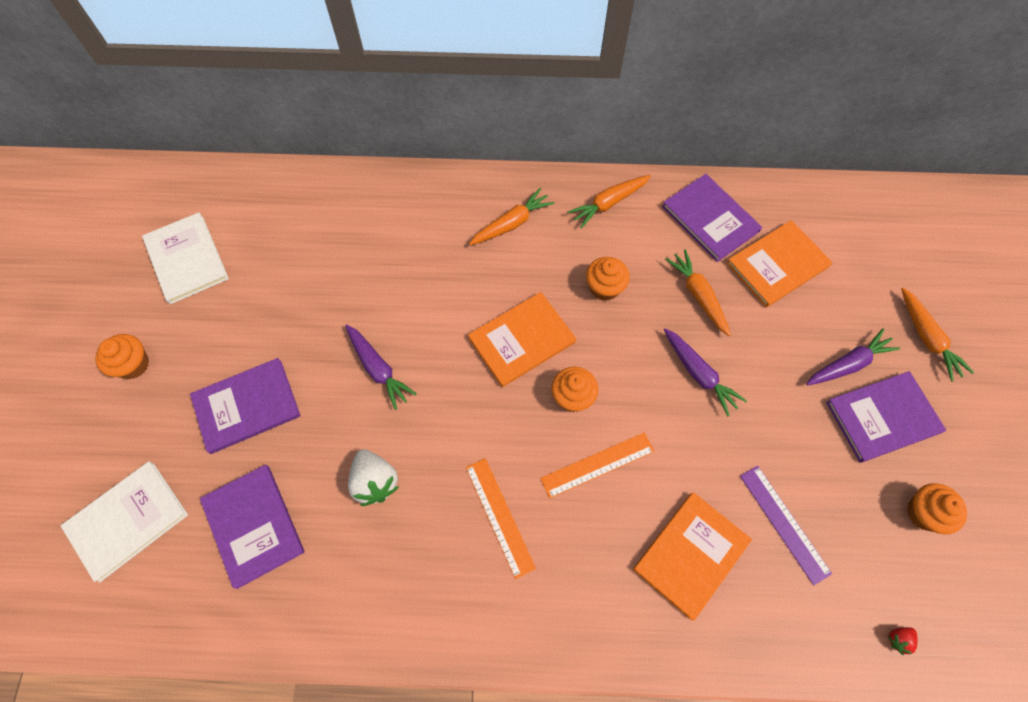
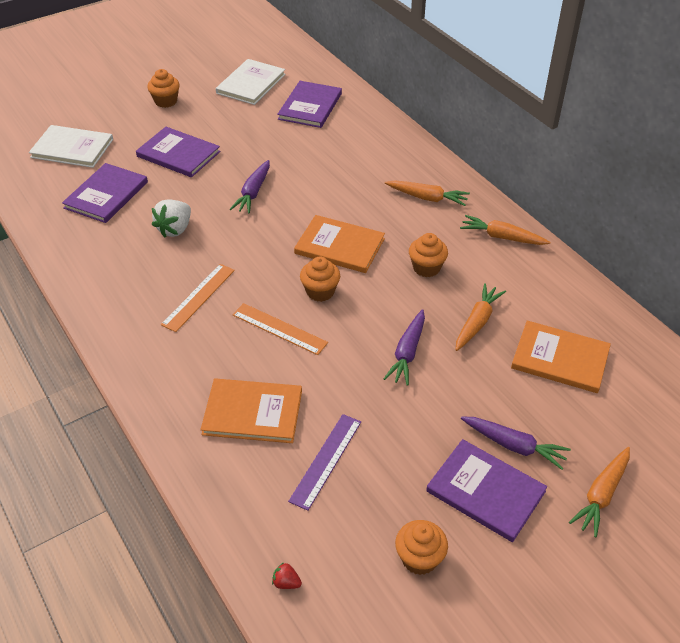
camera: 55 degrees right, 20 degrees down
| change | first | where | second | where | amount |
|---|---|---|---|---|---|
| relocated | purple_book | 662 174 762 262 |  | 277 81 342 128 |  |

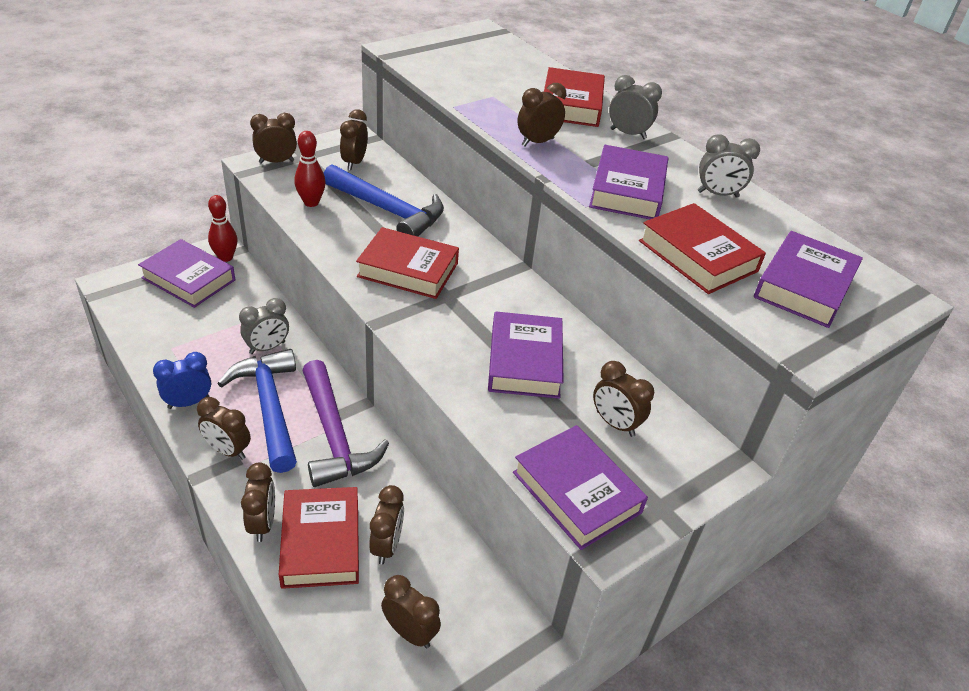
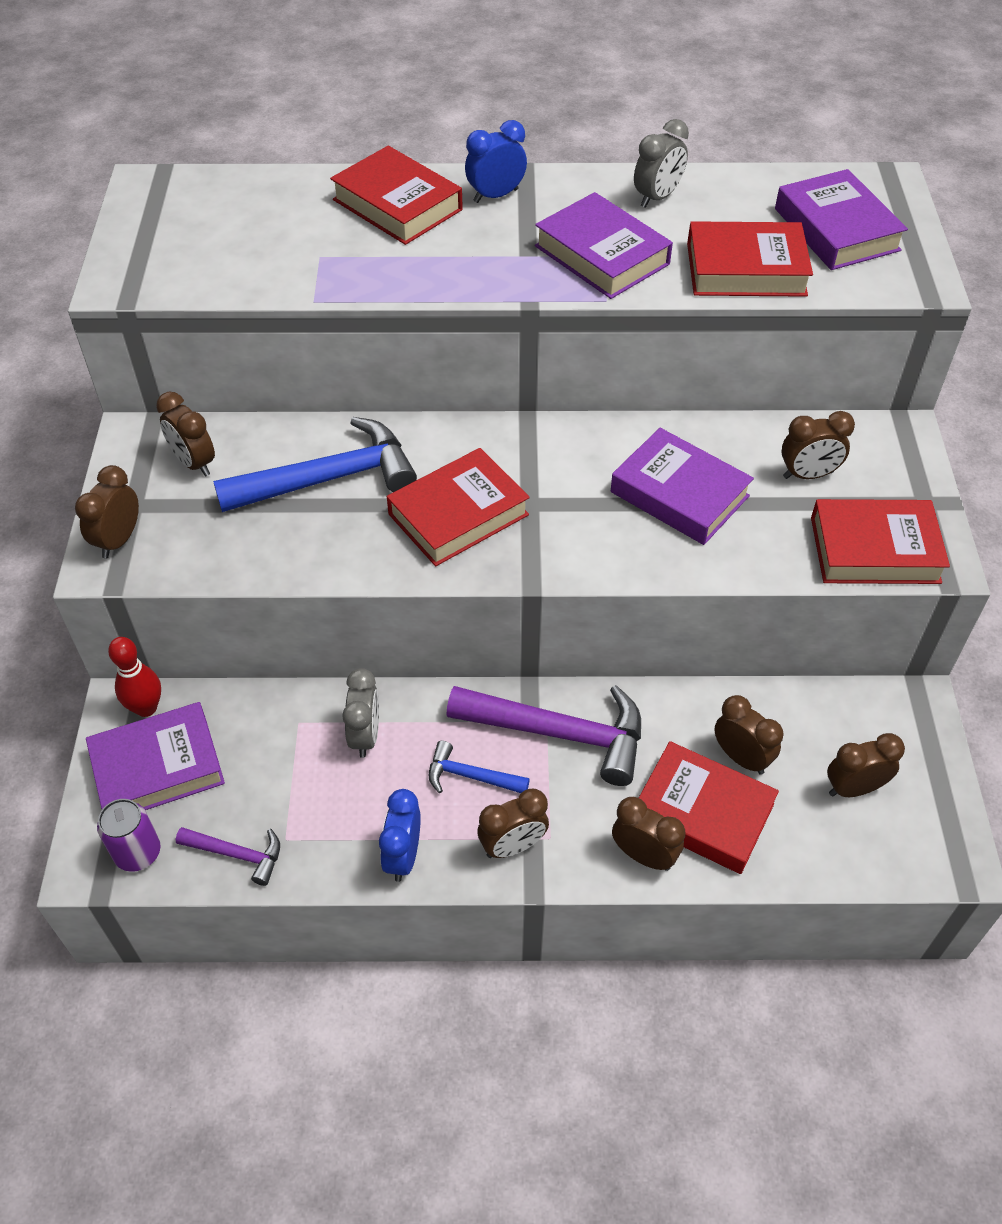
camera: 50 degrees left, 10 degrees up
| change | first | where | second | where | amount |
|---|---|---|---|---|---|
| size | blue_hammer | 217 349 297 473 |  | 429 741 530 793 | x0.51 |
| missing | red_bowling_pin | 294 131 326 207 |  |  |  |
| colour | purple_book | 513 425 648 550 | red_book | 811 499 950 584 |  |
| missing | brown_clock | 517 83 566 146 |  |  |  |
| colour | grey_clock | 609 75 662 139 | blue_clock | 465 120 527 203 |  |
| appeared |  |  | purple_can | 97 799 160 872 |  |
| appeared |  |  | purple_hammer | 176 827 280 886 |  |

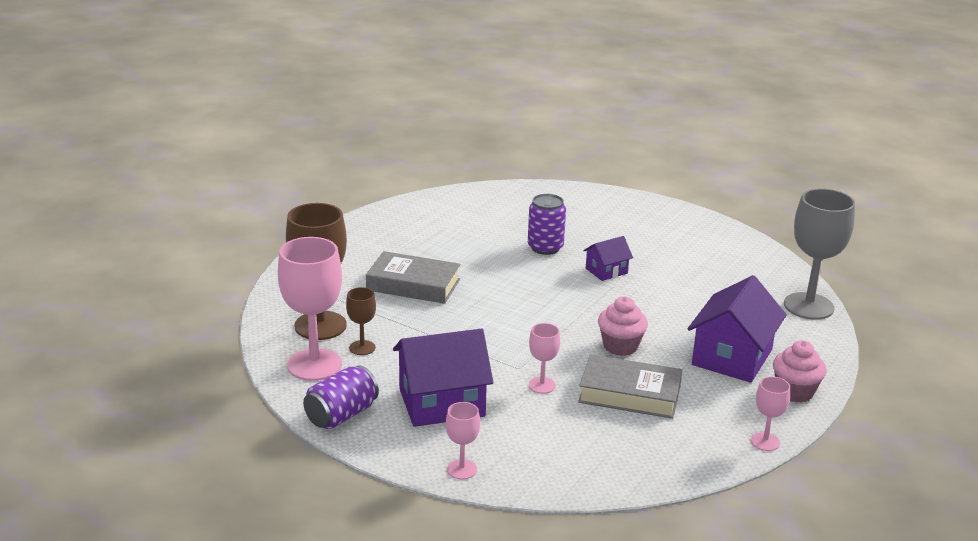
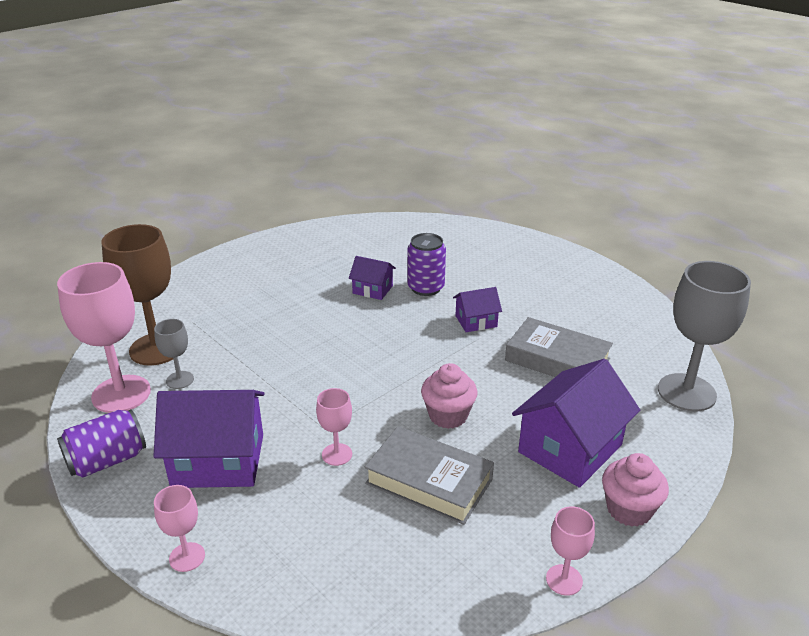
camera: 15 degrees right, 5 degrees up
| change | first | where | second | where | amount |
|---|---|---|---|---|---|
| colour | brown_goblet | 346 287 376 355 | grey_goblet | 154 319 194 389 |  |
| relocated | grey_book | 366 251 460 304 |  | 505 317 613 377 |  |
| appeared |  |  | purple_house | 349 256 396 300 |  |

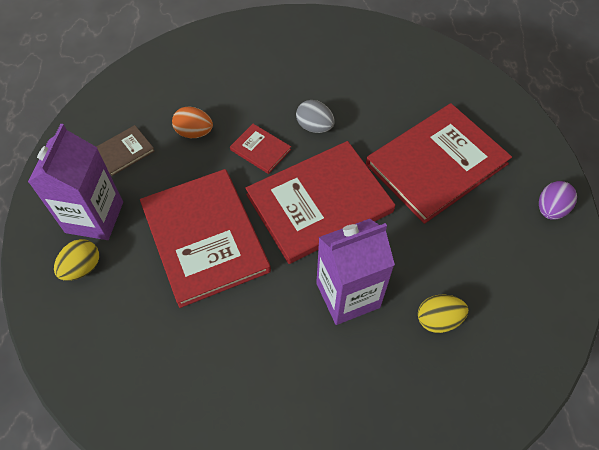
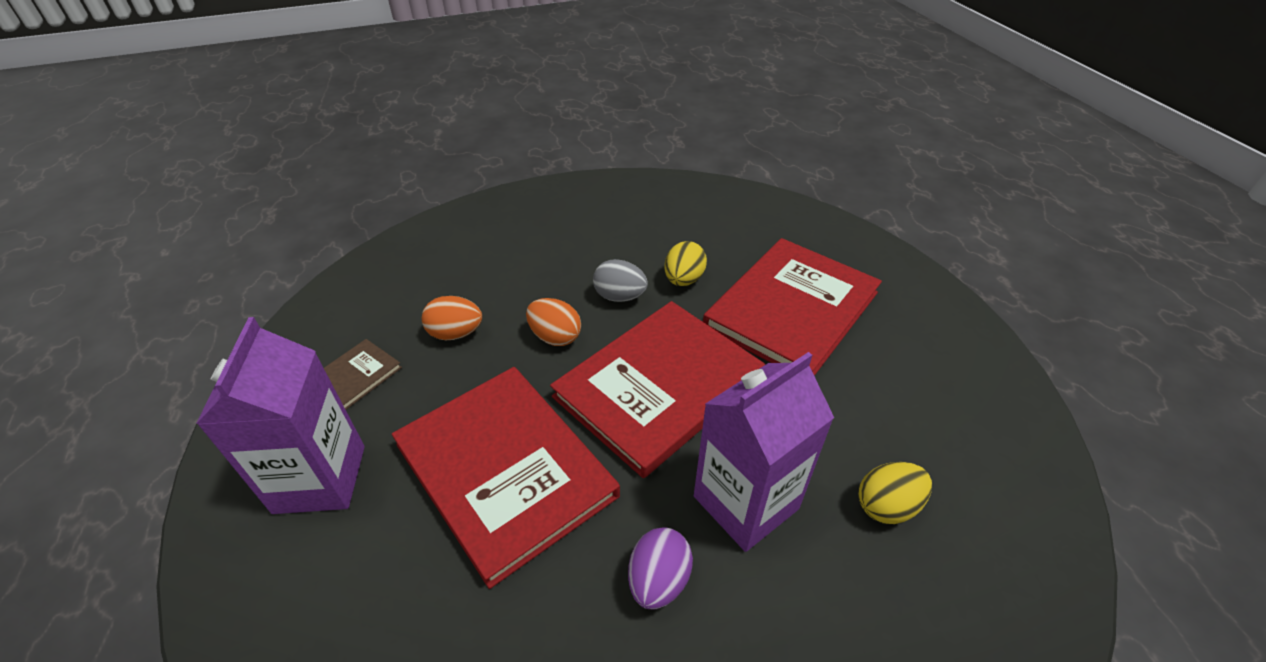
camera: 15 degrees left, 15 degrees down
| change | first | where | second | where | amount |
|---|---|---|---|---|---|
| relocated | yellow_egg | 54 239 99 281 |  | 665 241 707 286 |  |
| exchanged | red_book | 230 124 291 174 | orange_egg | 526 298 581 346 |  |
| relocated | purple_egg | 539 181 577 220 |  | 628 527 693 609 |  |

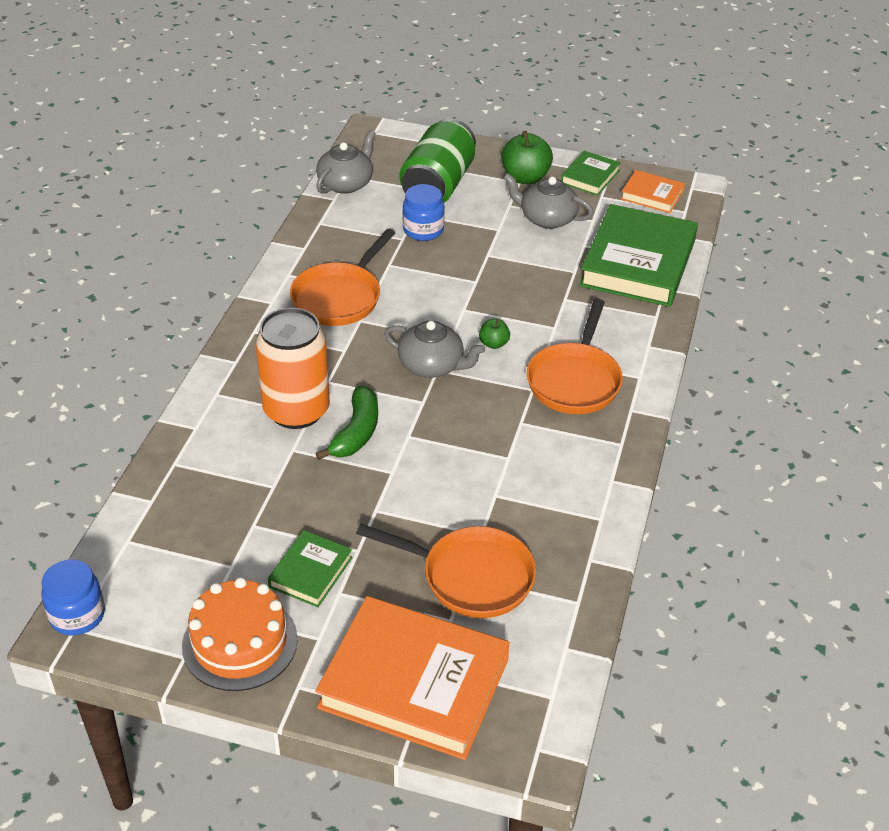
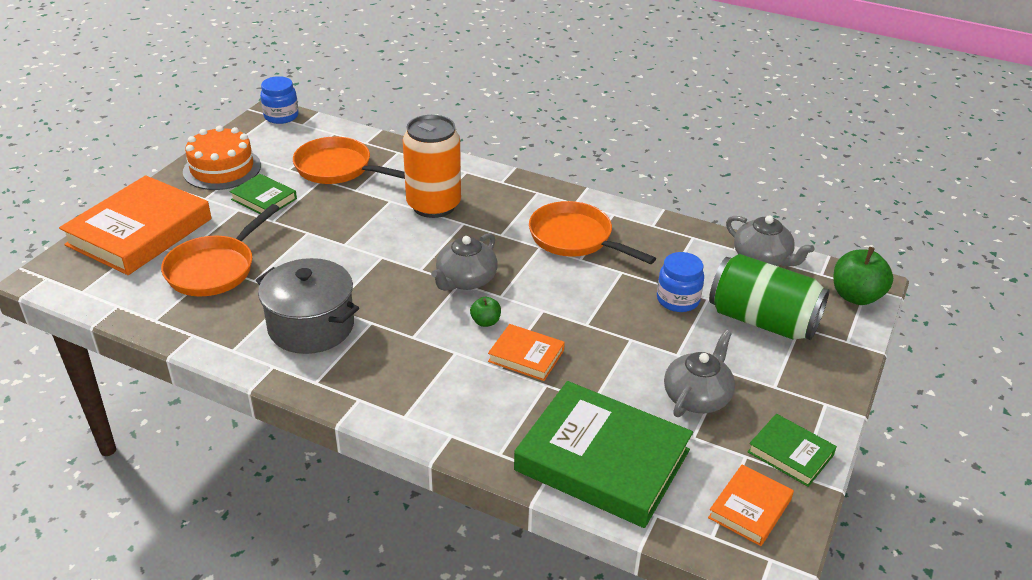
camera: 100 degrees right, 5 degrees down
| change | first | where | second | where | amount |
|---|---|---|---|---|---|
| missing | green_banana | 315 386 378 460 |  |  |  |
| relocated | green_apple | 501 131 553 184 |  | 833 247 893 305 |  |
| relocated | orange_pan | 527 299 623 414 |  | 293 137 405 184 |  |
| appeared |  |  | grey_pot | 256 258 359 354 |  |
| appeared |  |  | orange_book | 488 324 565 381 |  |

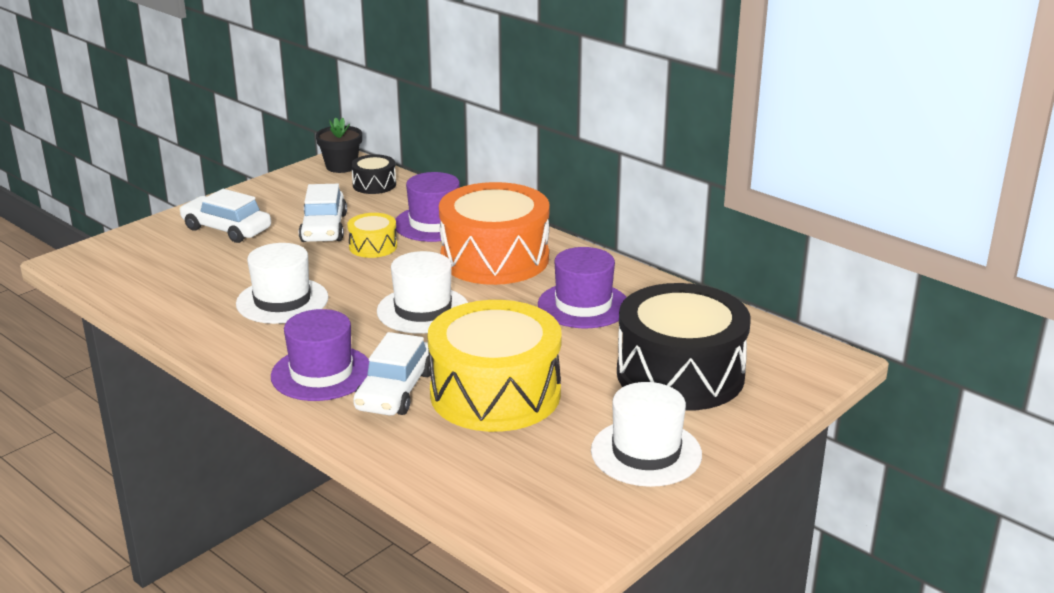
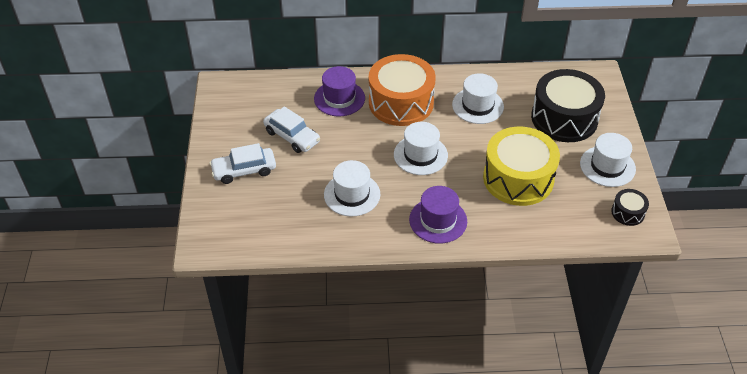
camera: 45 degrees left, 20 degrees up
| change | first | where | second | where | amount |
|---|---|---|---|---|---|
| missing | black_flower_pot | 316 117 362 173 |  |  |  |
| missing | yellow_drum | 347 213 397 258 |  |  |  |
| relocated | black_drum | 351 154 396 194 |  | 611 189 649 226 |  |
| missing | white_car | 353 332 434 416 |  |  |  |
| colour | purple_hat | 538 247 627 328 | white_hat | 452 73 504 124 |  |

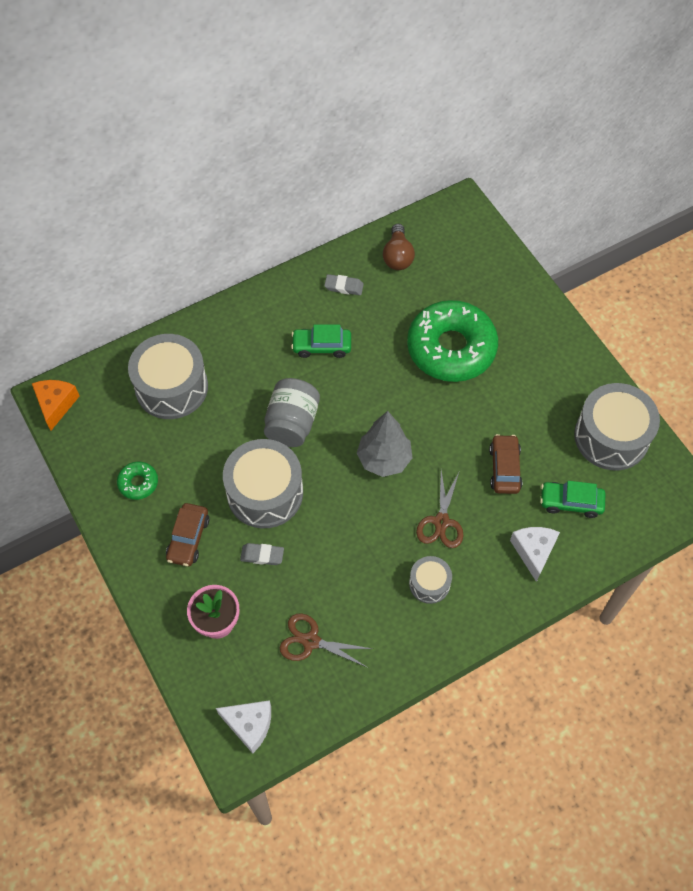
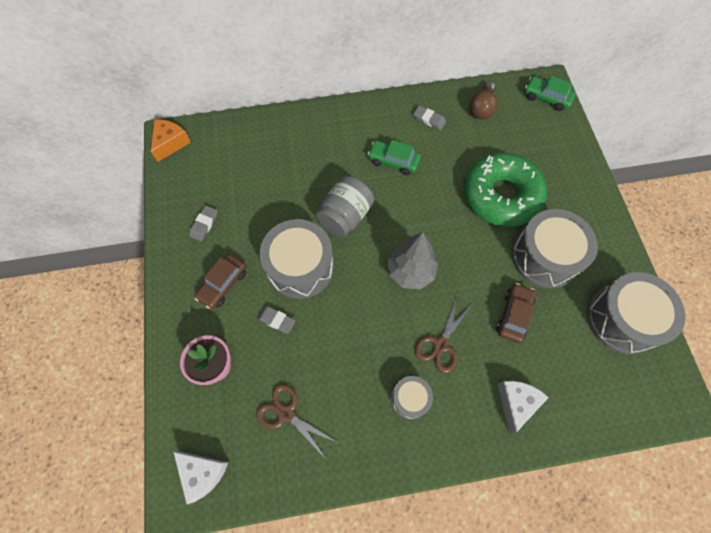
camera: 20 degrees right, 5 degrees up
| change | first | where | second | where | amount |
|---|---|---|---|---|---|
| exchanged | green_donut | 117 462 158 500 | grey_eraser | 189 206 217 241 |  |
| relocated | grey_drum | 128 334 208 419 |  | 512 209 598 288 |  |
| relocated | green_car | 540 481 605 518 |  | 525 76 576 111 |  |

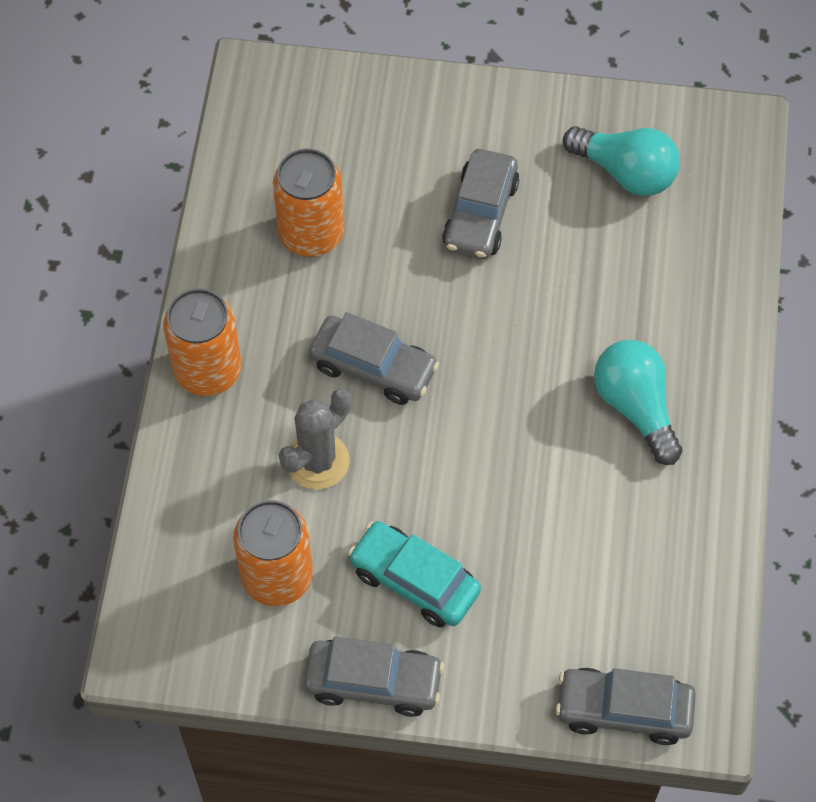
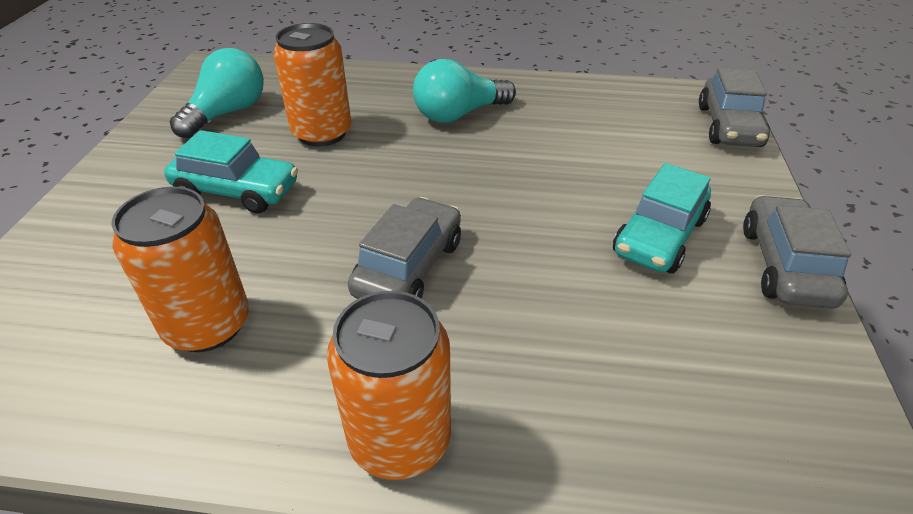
camera: 90 degrees left, 20 degrees down
| change | first | where | second | where | amount |
|---|---|---|---|---|---|
| relocated | orange_can | 233 500 313 606 |  | 273 23 351 147 |  |
| missing | grey_cactus | 279 389 351 489 |  |  |  |
| colour | grey_car | 442 149 519 259 | turquoise_car | 164 130 298 213 |  |

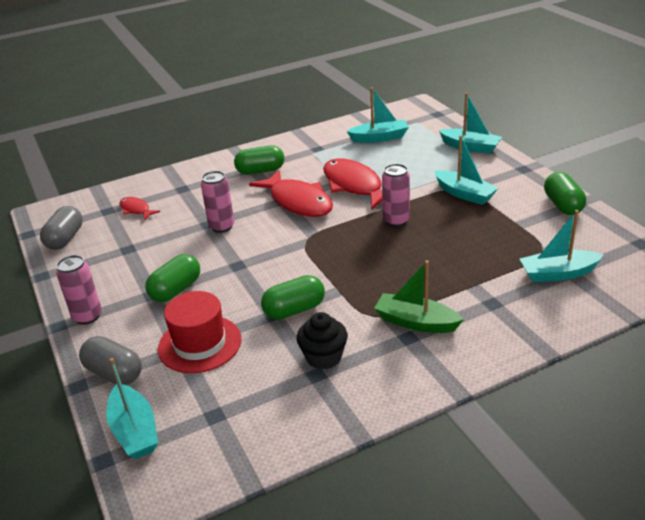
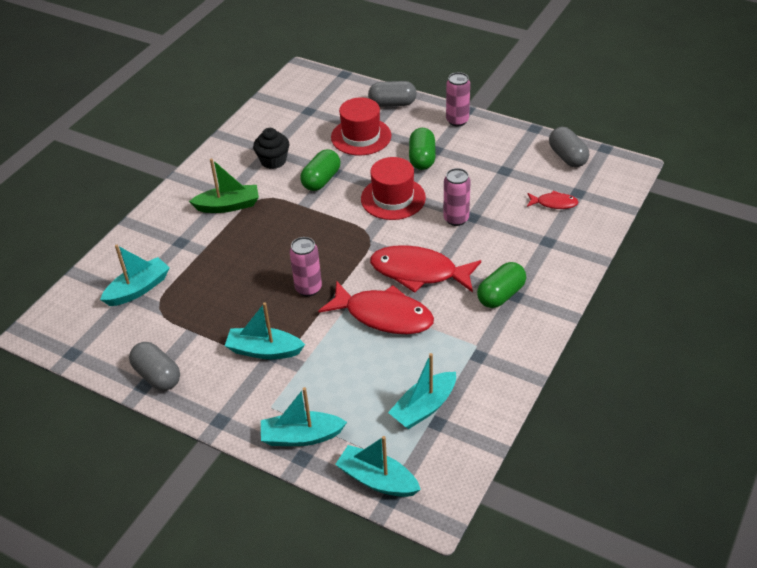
camera: 145 degrees right, 10 degrees up
| change | first | where | second | where | amount |
|---|---|---|---|---|---|
| relocated | turquoise_boat | 106 358 158 459 |  | 335 436 421 497 |  |
| colour | green_capsule | 544 172 586 215 | grey_capsule | 129 342 180 391 |  |
| appeared |  |  | red_hat | 361 157 426 220 |  |

